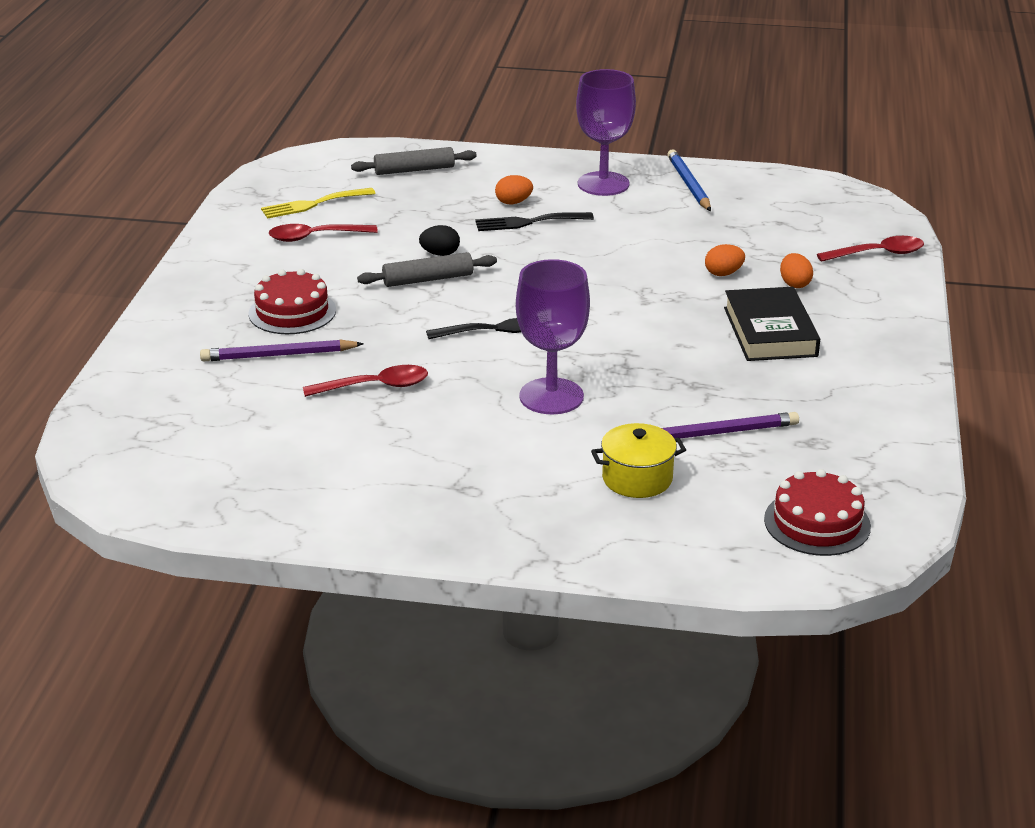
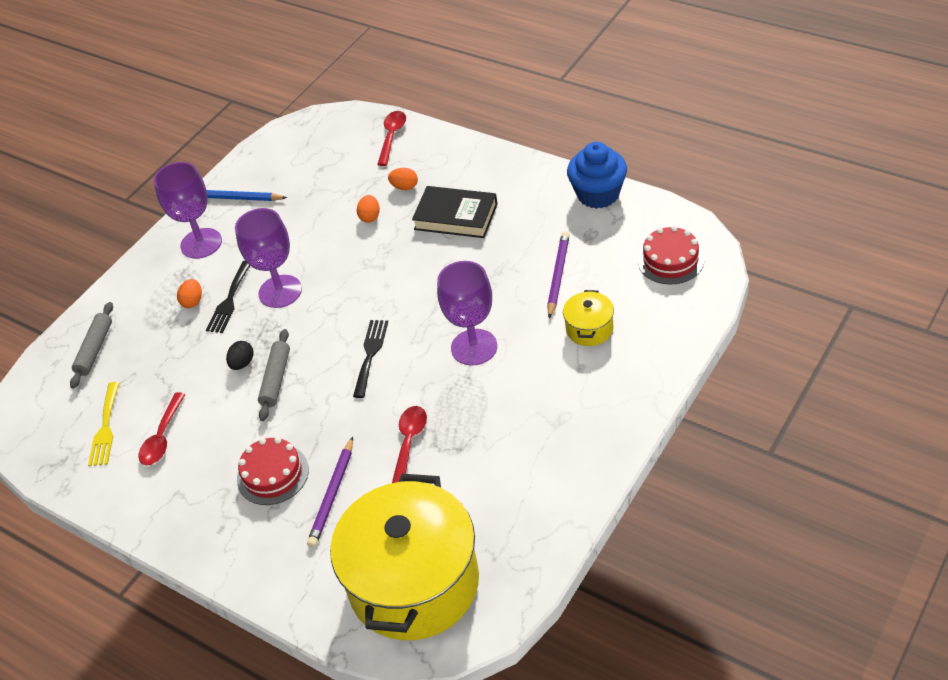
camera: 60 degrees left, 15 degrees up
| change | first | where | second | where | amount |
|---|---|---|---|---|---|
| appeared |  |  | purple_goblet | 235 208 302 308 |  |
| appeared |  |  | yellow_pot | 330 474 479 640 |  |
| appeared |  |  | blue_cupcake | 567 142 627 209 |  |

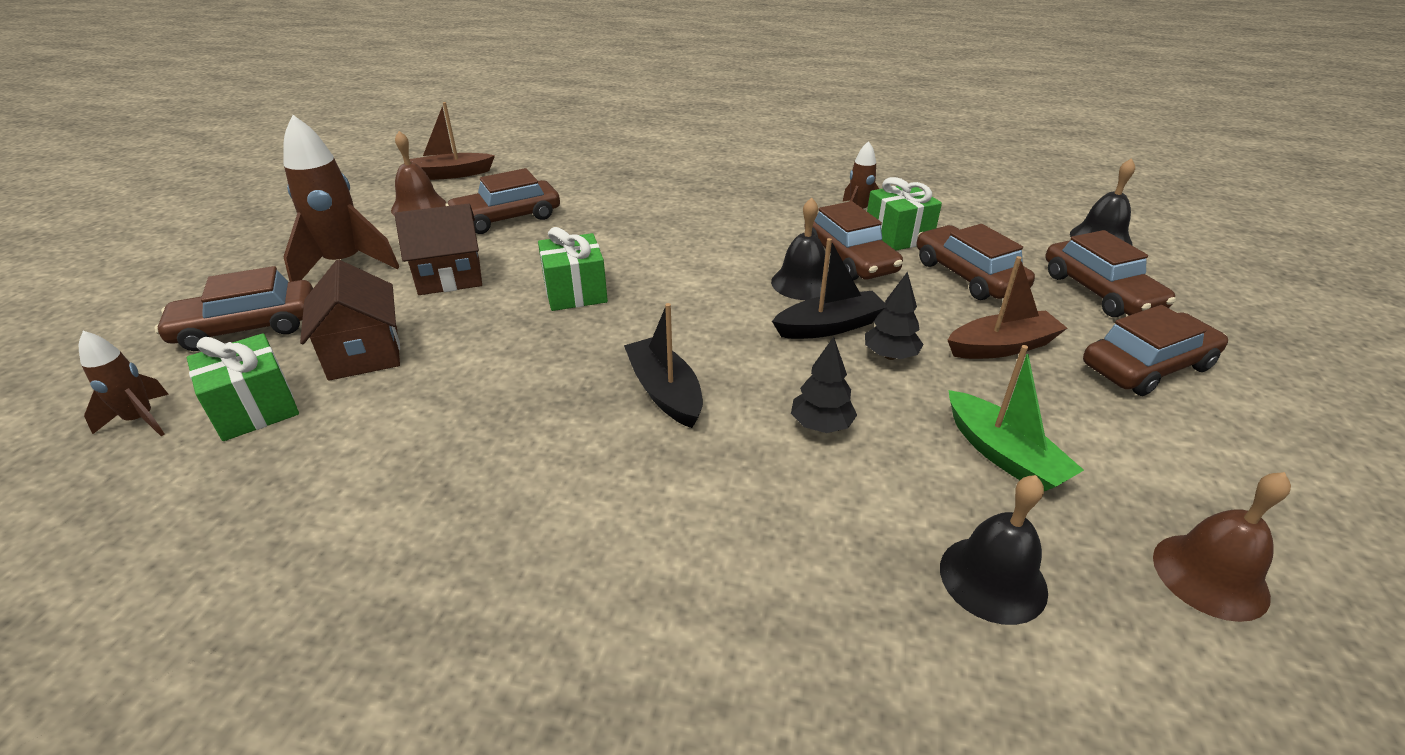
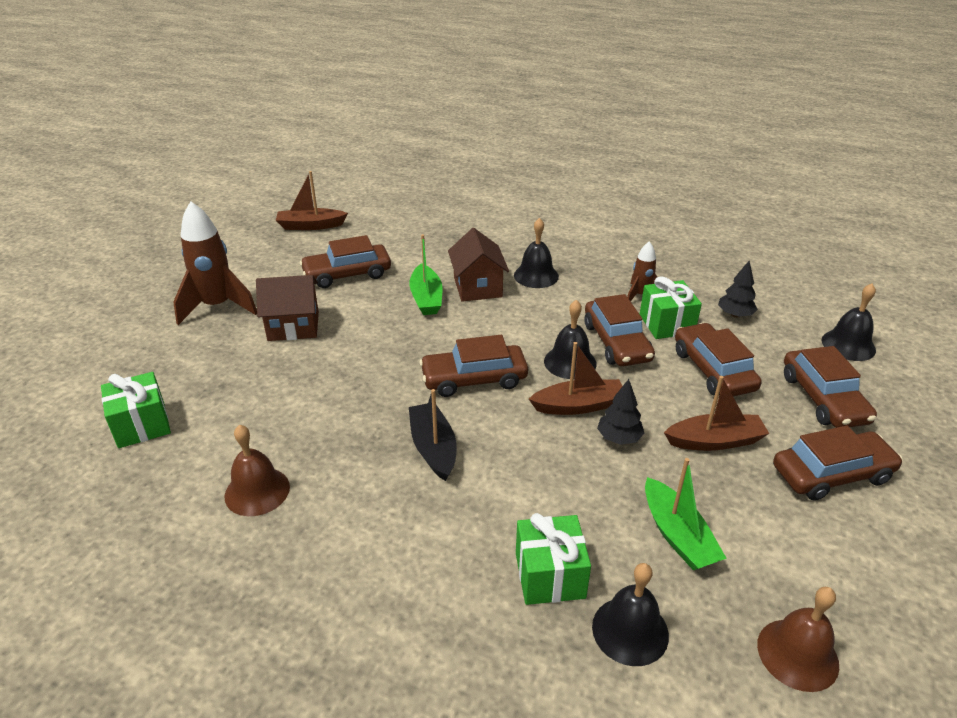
camera: 10 degrees right, 0 degrees up
| change | first | where | second | where | amount |
|---|---|---|---|---|---|
| missing | brown_rocket | 79 331 169 436 |  |  |  |
| relocated | brown_car | 154 266 313 351 |  | 420 335 528 397 |  |
| relocated | brown_house | 300 260 400 381 |  | 448 228 509 302 |  |
| relocated | brown_bell | 391 131 446 216 |  | 225 425 290 516 |  |
| relocated | green_gift | 538 227 608 311 |  | 516 513 591 605 |  |
| colour | black_boat | 772 238 886 339 | brown_boat | 529 342 622 415 |  |
| relocated | black_tree | 791 337 857 433 |  | 718 261 758 318 |  |
| appeared |  |  | green_boat | 409 234 442 315 |  |
| appeared |  |  | black_bell | 514 218 559 288 |  |

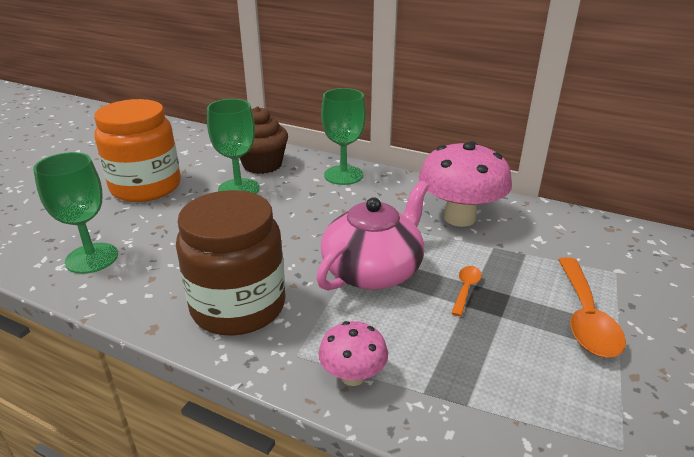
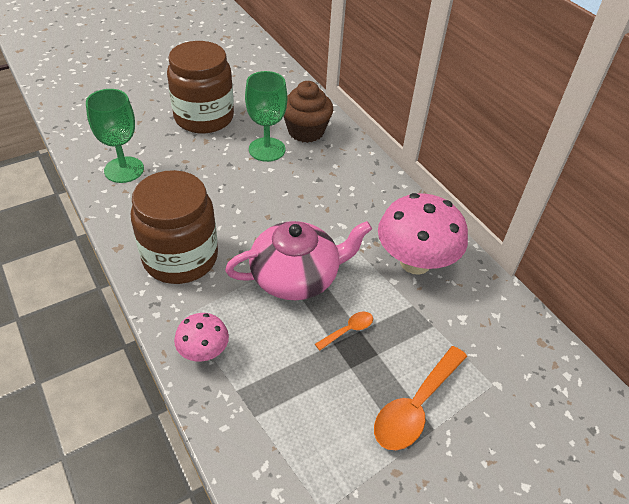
camera: 30 degrees right, 15 degrees up
| change | first | where | second | where | amount |
|---|---|---|---|---|---|
| colour | orange_jar | 94 99 181 202 | brown_jar | 167 41 234 134 |  |
| missing | green_goblet | 321 88 366 185 |  |  |  |

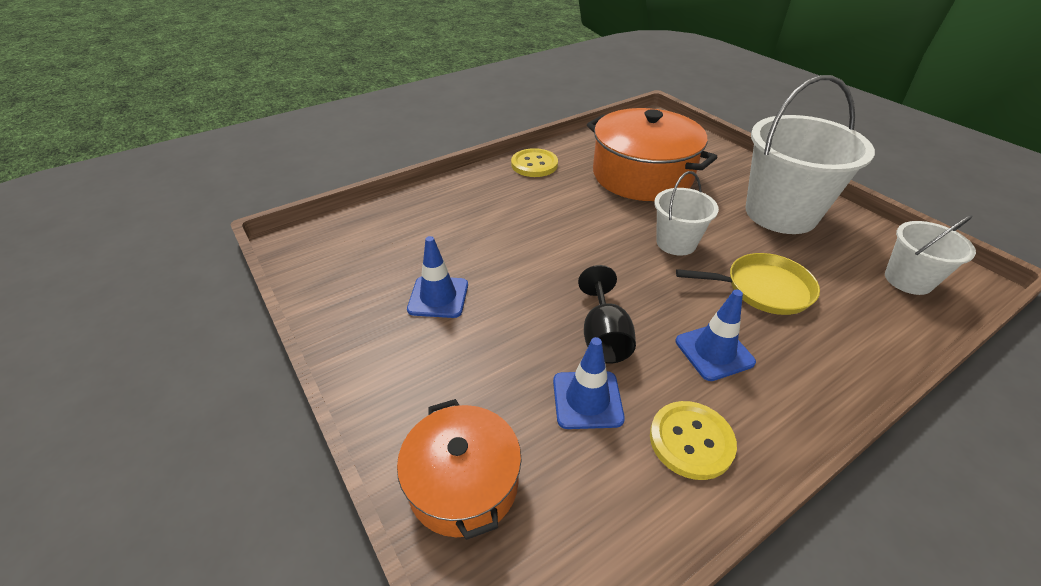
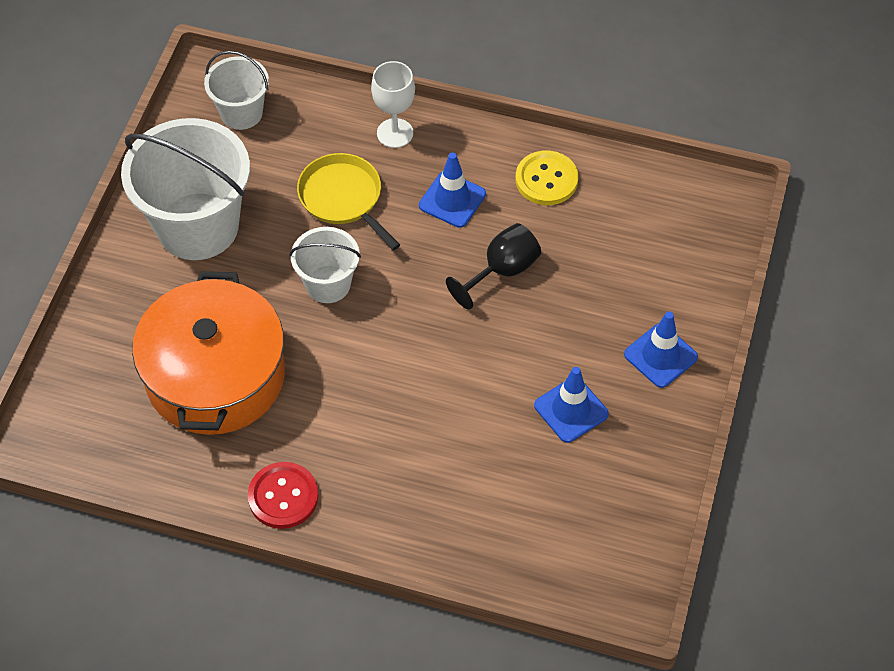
camera: 130 degrees left, 15 degrees up
| change | first | where | second | where | amount |
|---|---|---|---|---|---|
| missing | orange_pot | 397 399 521 540 |  |  |  |
| colour | yellow_button | 511 148 558 177 | red_button | 248 462 319 529 |  |
| relocated | blue_traffic_cone | 553 337 625 429 |  | 624 311 698 388 |  |
| appeared |  |  | white_goblet | 371 61 415 148 |  |

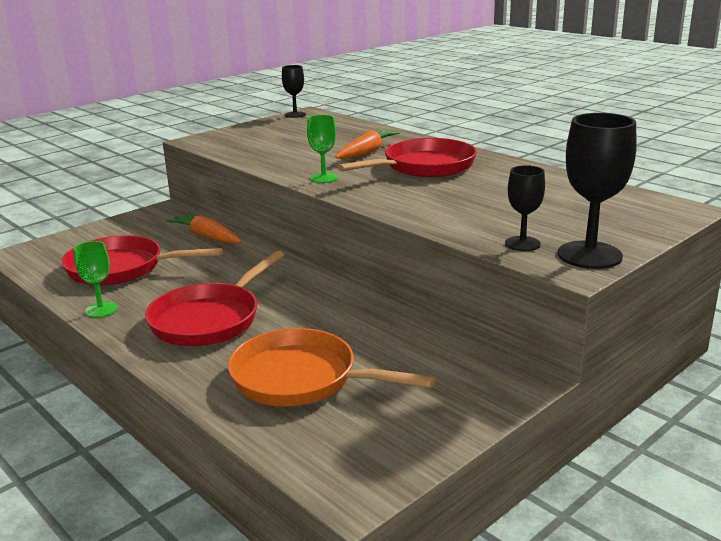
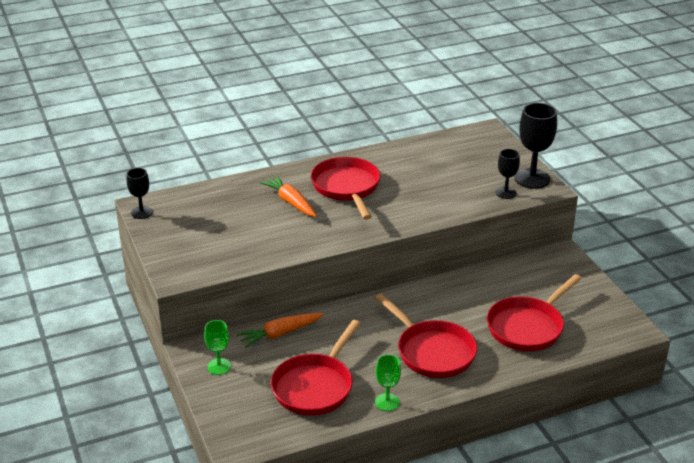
camera: 70 degrees left, 10 degrees up
| change | first | where | second | where | amount |
|---|---|---|---|---|---|
| colour | orange_pan | 228 328 436 407 | red_pan | 487 274 582 351 |  |
| relocated | green_goblet | 307 115 338 183 |  | 204 320 231 375 |  |

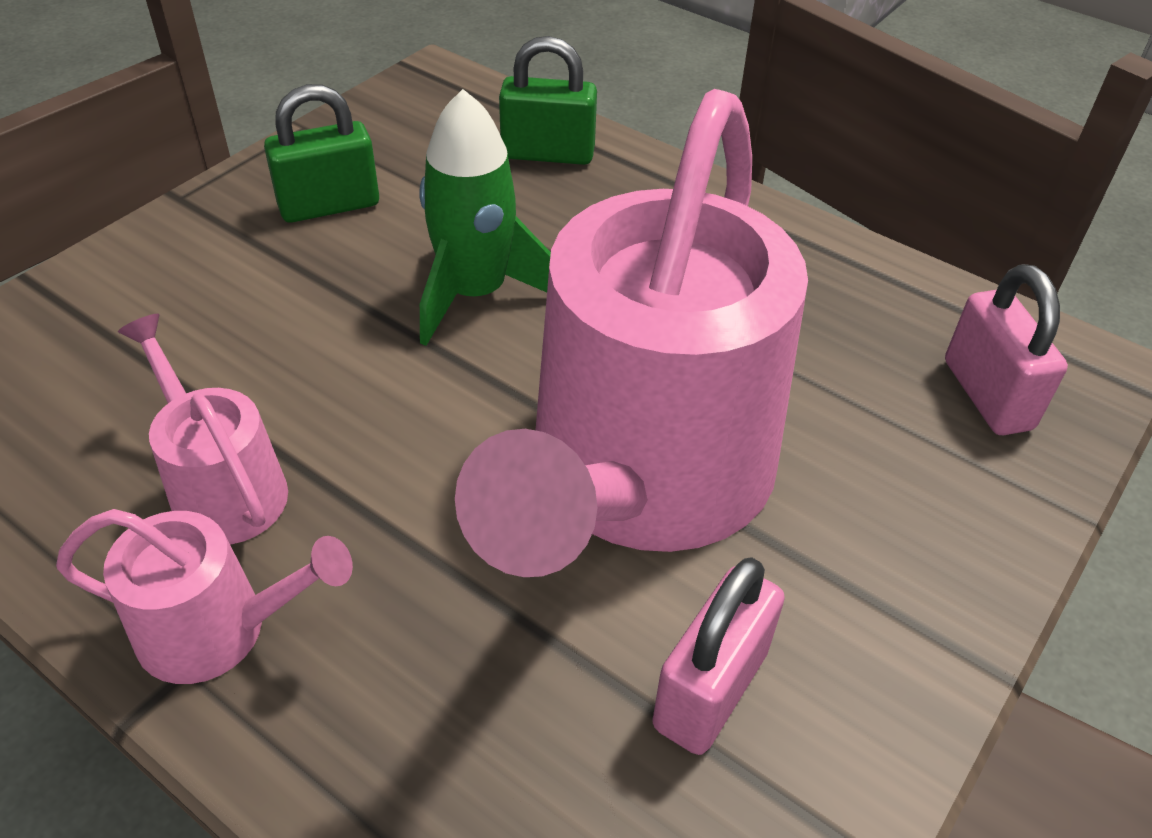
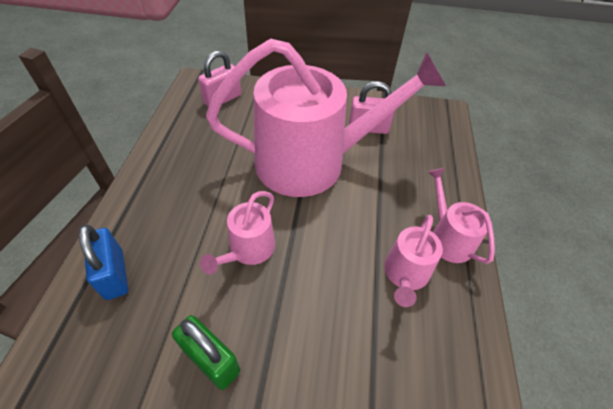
camera: 120 degrees left, 5 degrees up
| change | first | where | second | where | amount |
|---|---|---|---|---|---|
| exchanged | green_rocket | 420 89 551 346 | pink_watering_can | 200 191 275 275 |  |
| colour | green_padlock | 499 36 597 165 | blue_padlock | 79 224 128 300 |  |

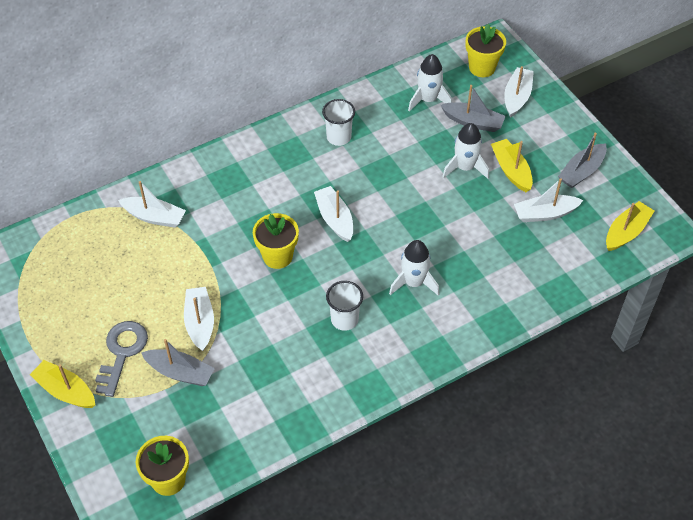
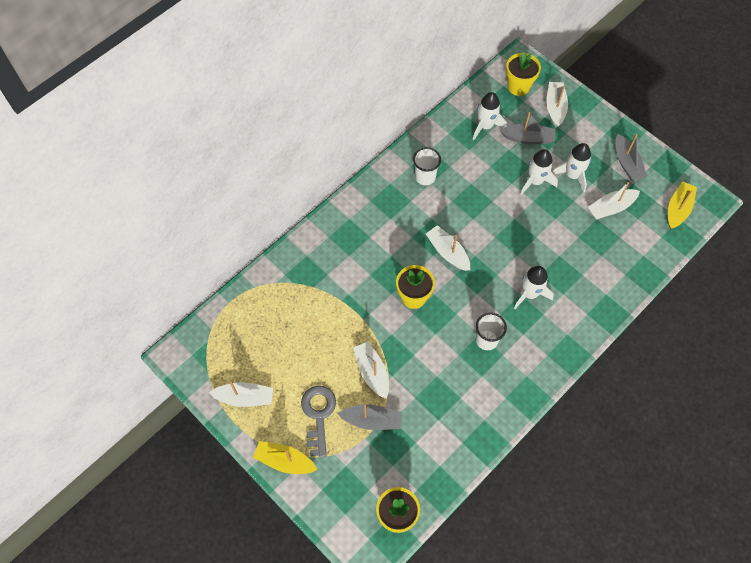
camera: 15 degrees left, 10 degrees up
| change | first | where | second | where | amount |
|---|---|---|---|---|---|
| relocated | white_boat | 118 181 186 228 |  | 209 381 273 407 |  |
| exchanged | yellow_boat | 491 139 533 192 | white_rocket | 552 143 591 193 |  |
| spun | grey_boat | 558 133 607 188 |  | 615 134 647 181 | 45 degrees counterclockwise |

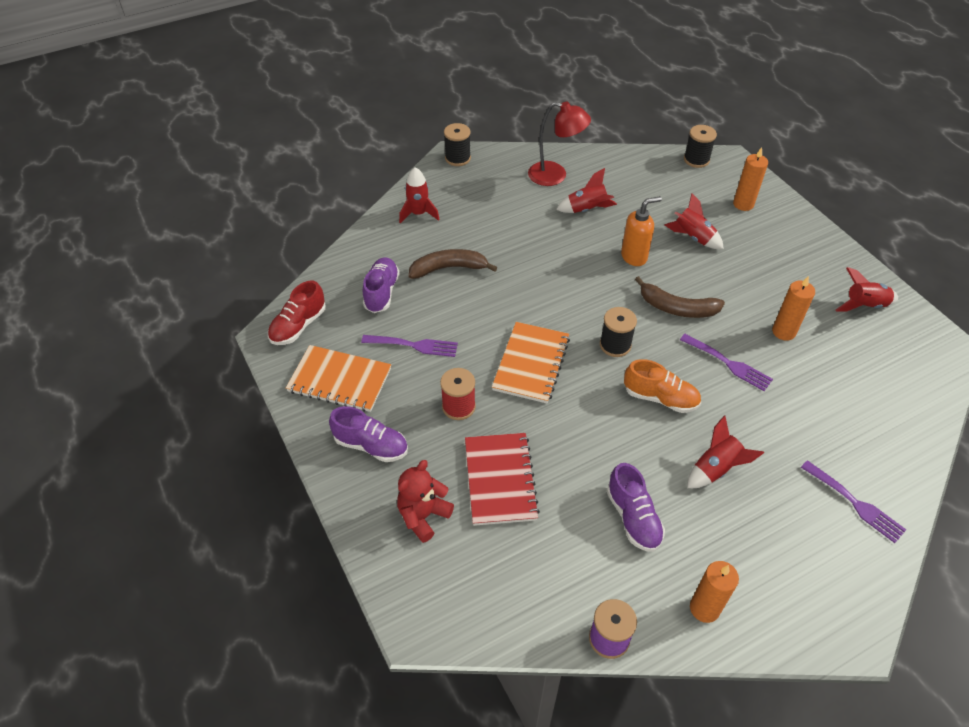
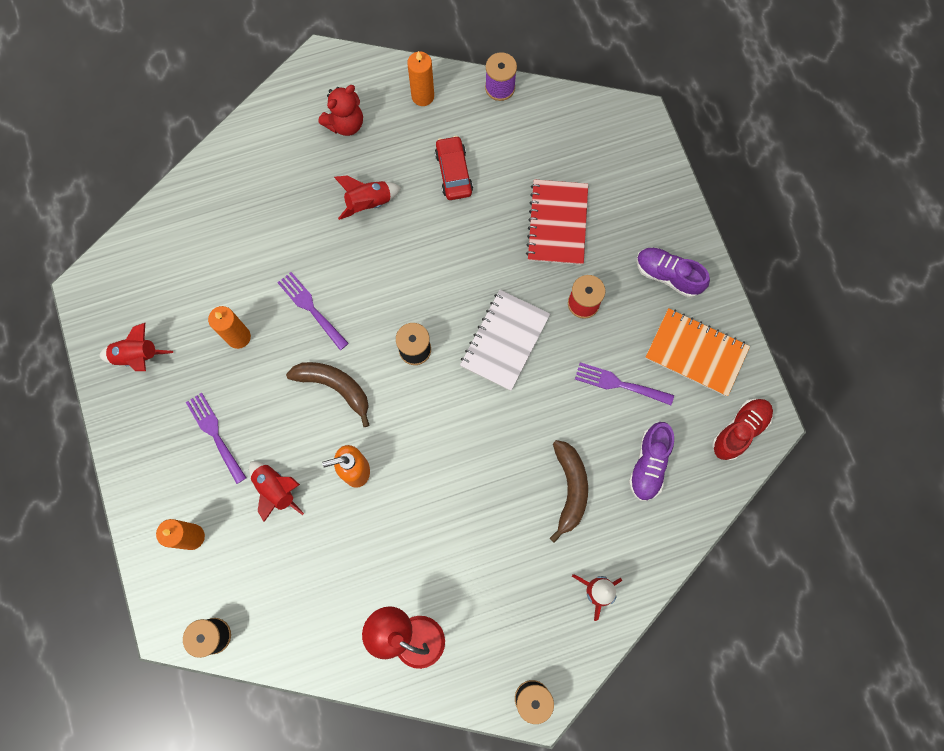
camera: 170 degrees left, 25 degrees up
| change | first | where | second | where | amount |
|---|---|---|---|---|---|
| relocated | red_teddy_bear | 397 460 454 543 |  | 318 85 363 136 |  |
| spun | brown_banana | 408 249 497 279 |  | 550 440 588 543 | 90 degrees counterclockwise |
| colour | orange_notebook | 492 322 570 403 | white_notebook | 460 290 550 391 |  |
| missing | red_rocket | 556 168 617 213 |  |  |  |
| exchanged | purple_shoe | 607 463 665 552 | red_car | 435 136 473 200 |  |
| missing | orange_shoe | 624 359 701 413 |  |  |  |
| relocated | purple_fork | 801 460 906 543 |  | 186 393 247 484 |  |

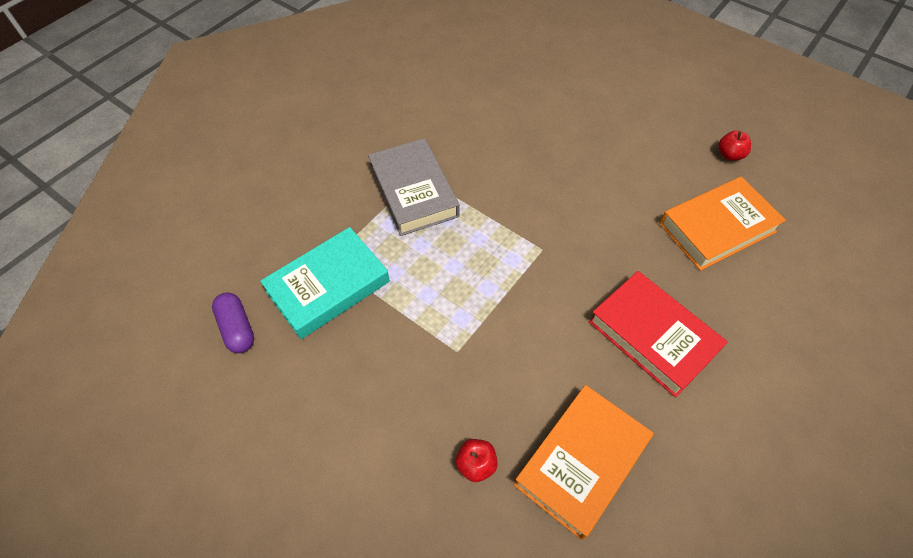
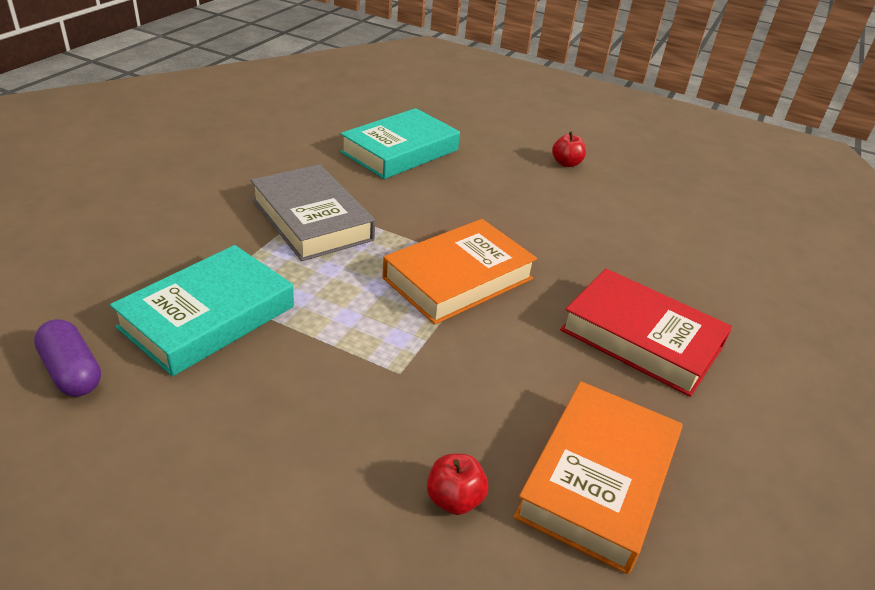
camera: 15 degrees left, 20 degrees down
| change | first | where | second | where | amount |
|---|---|---|---|---|---|
| relocated | orange_book | 659 176 786 271 |  | 382 219 537 325 |  |
| relocated | red_apple | 718 130 751 161 |  | 552 132 586 167 |  |
| appeared |  |  | turquoise_book | 340 108 460 179 |  |

